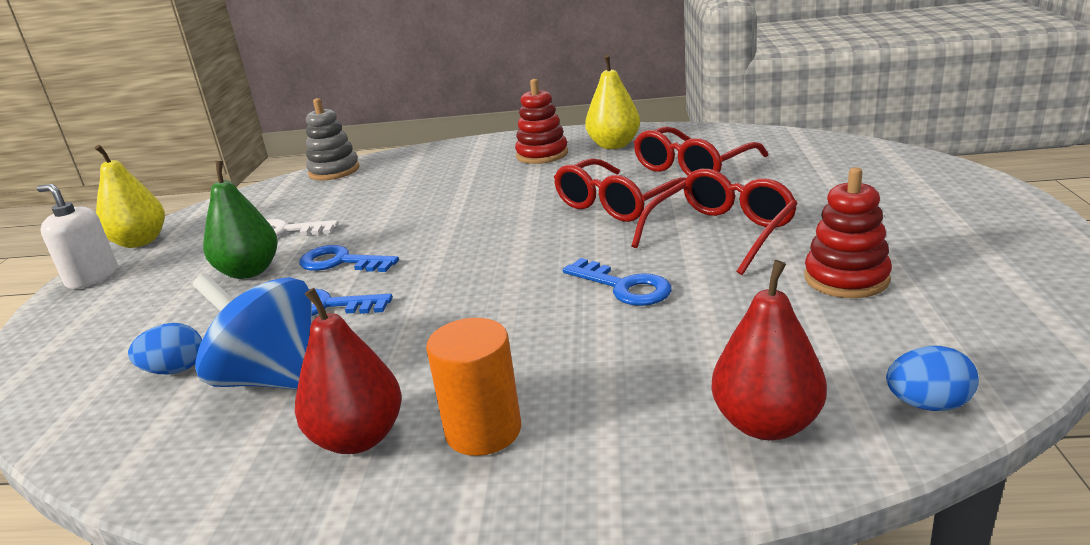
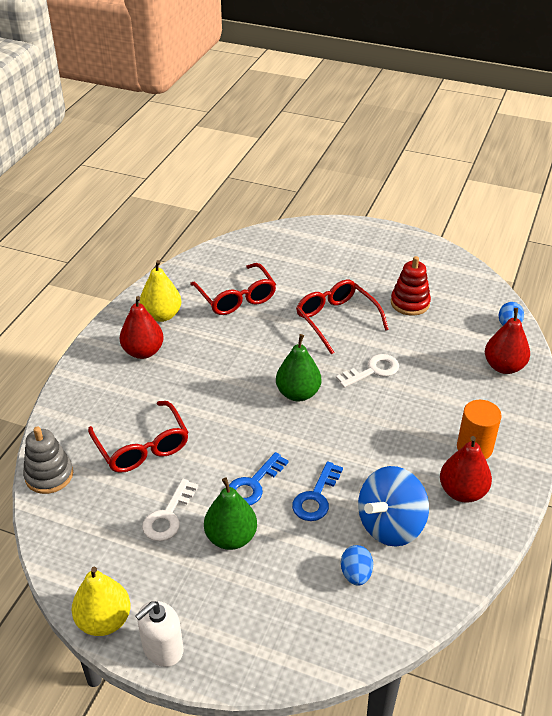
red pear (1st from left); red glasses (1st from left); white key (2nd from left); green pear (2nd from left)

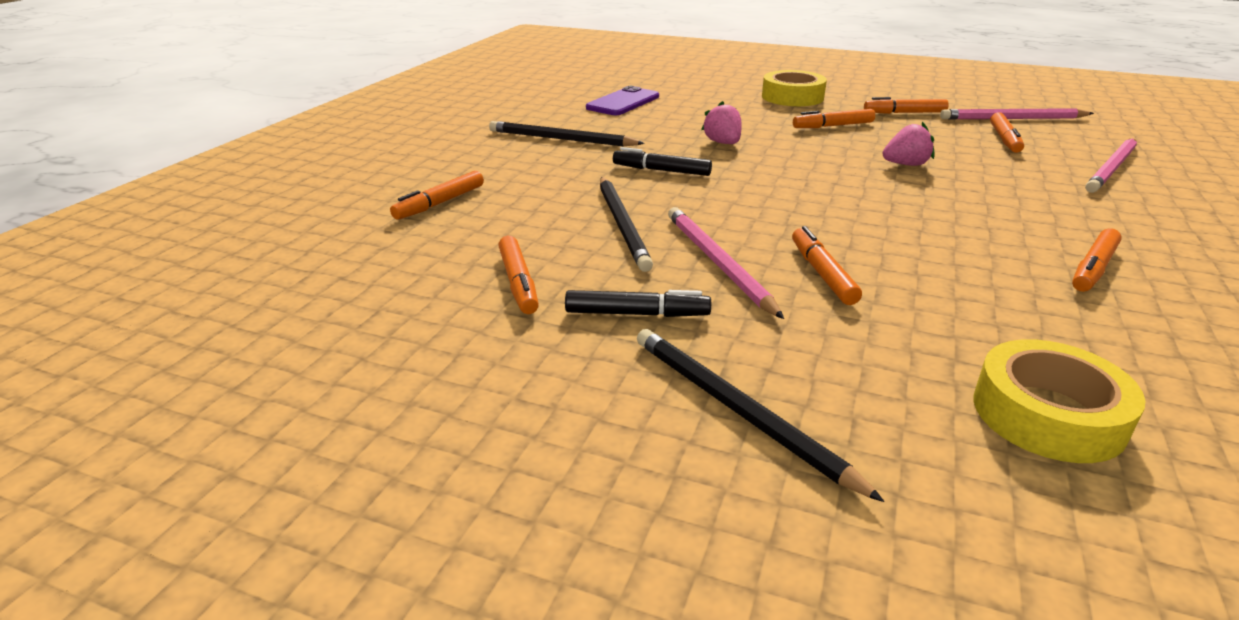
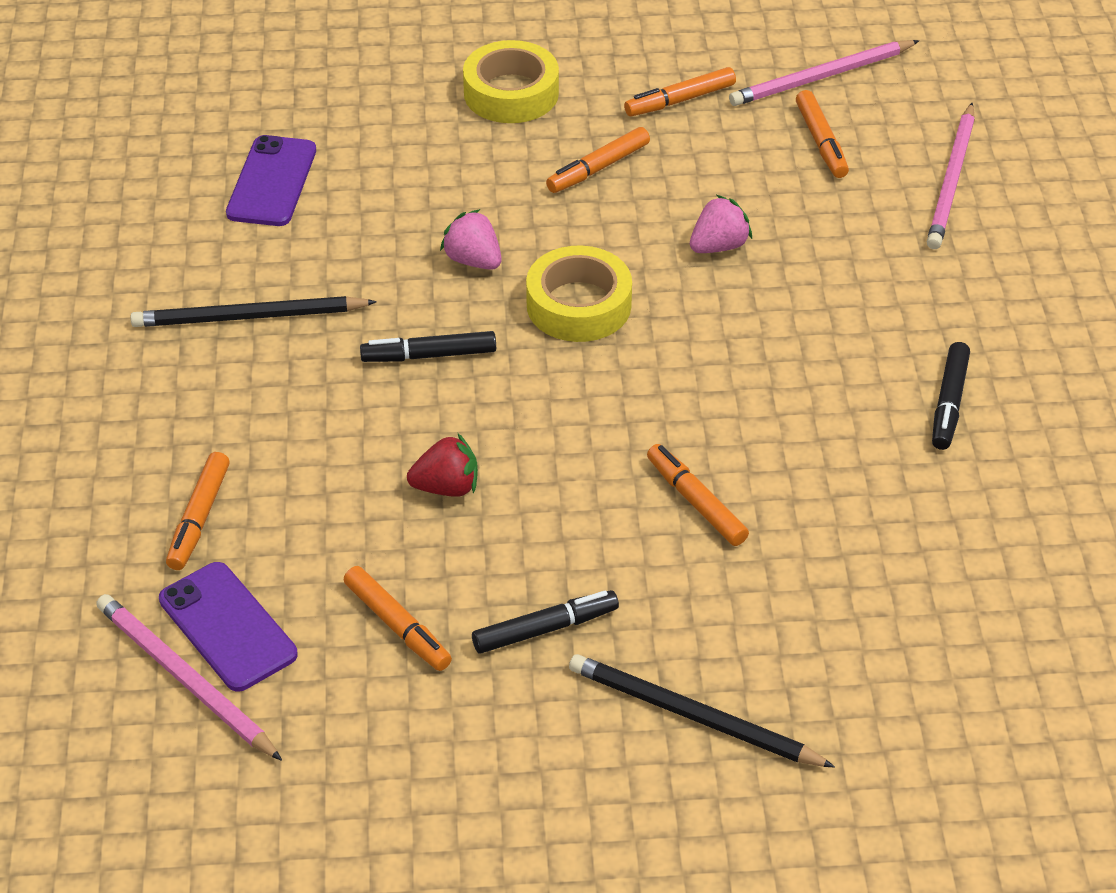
red strawberry; pink pencil (1st from left); yellow tape (2nd from left); black marker (3rd from left); purple phone (1st from left)

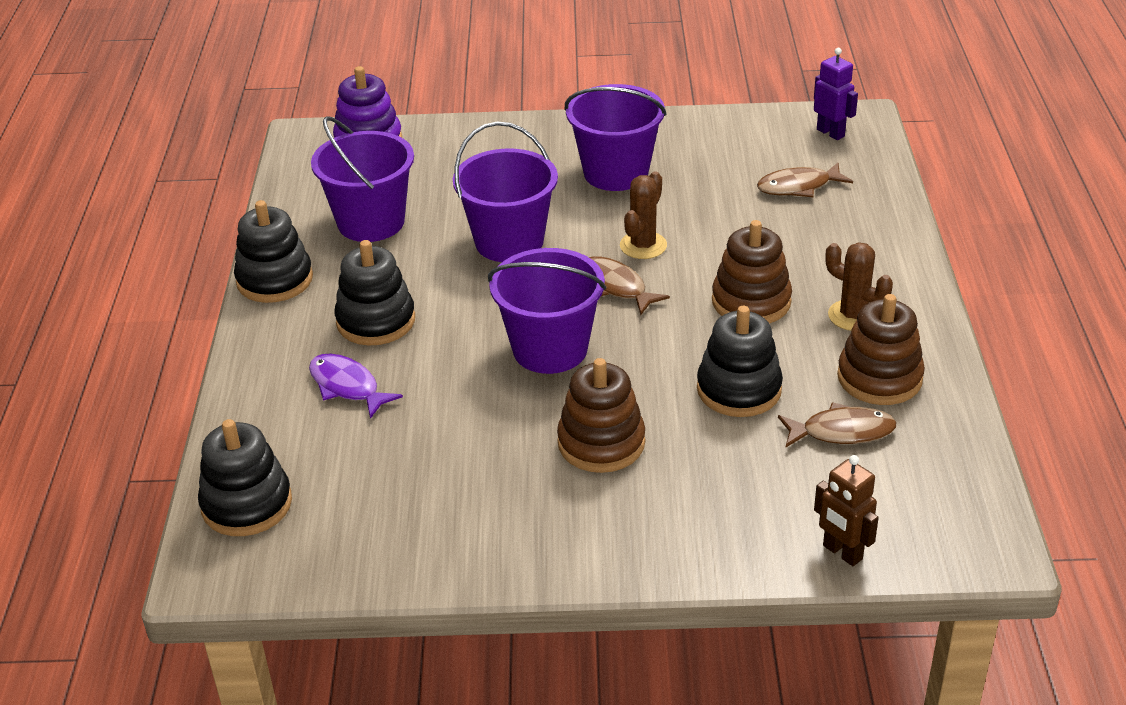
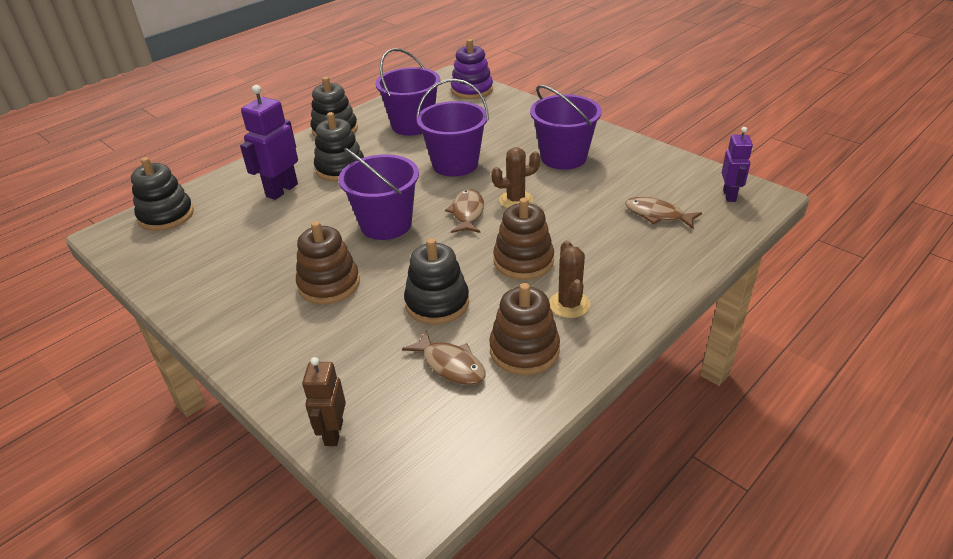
purple robot (1st from left)

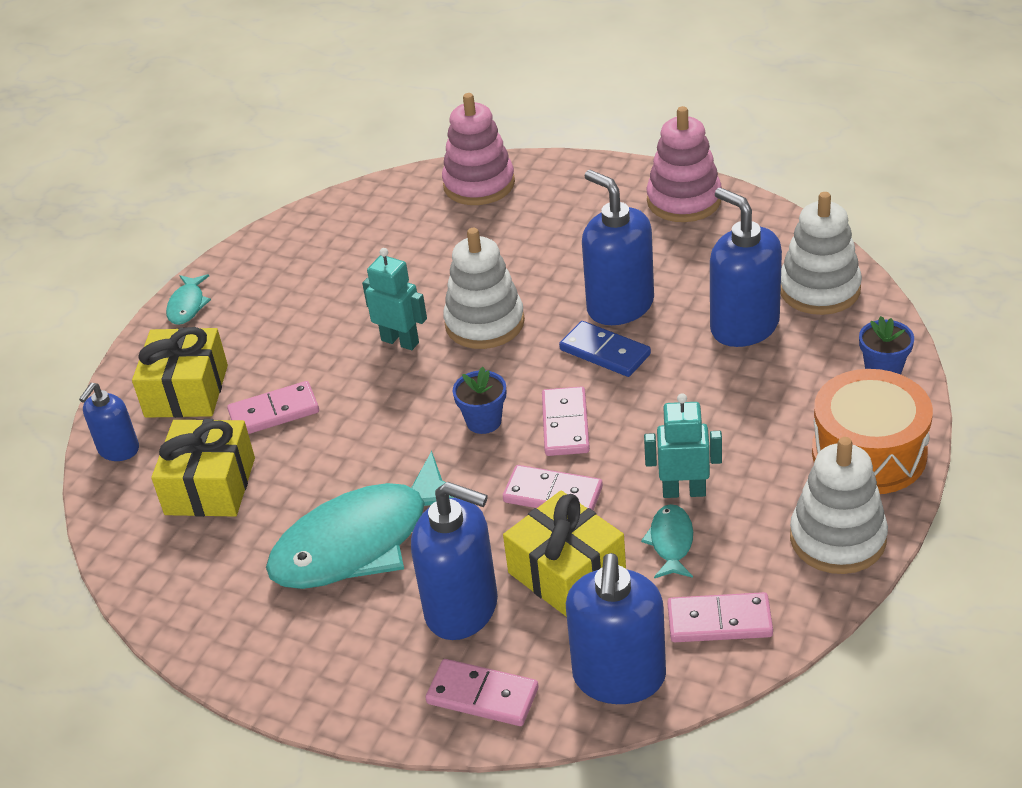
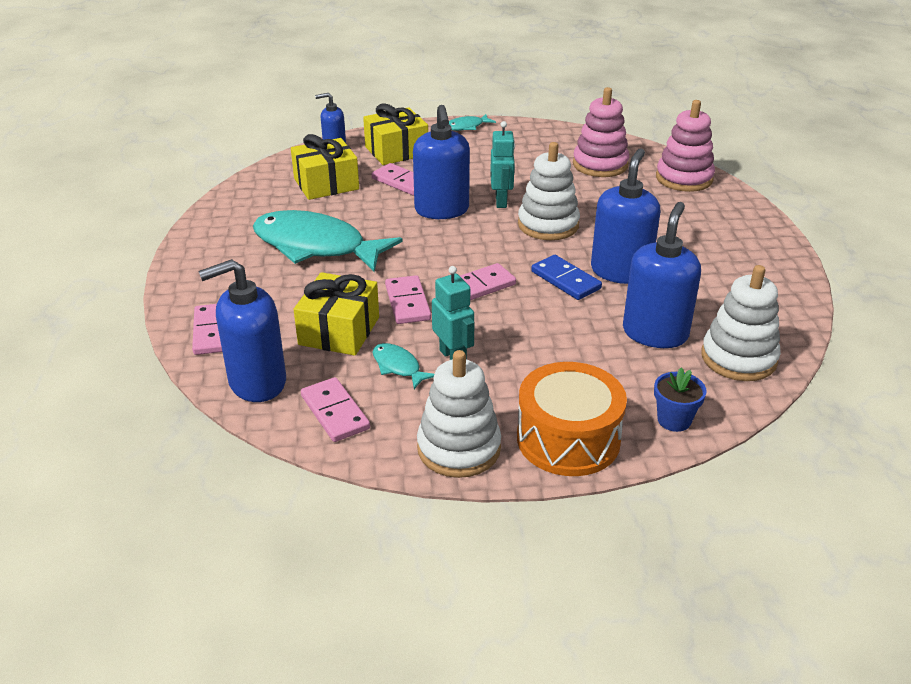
blue soap dispenser (3rd from left); blue flower pot (1st from left in the first image); blue domino; turquoise fish (2nd from left); pink stacking toy (1st from left)

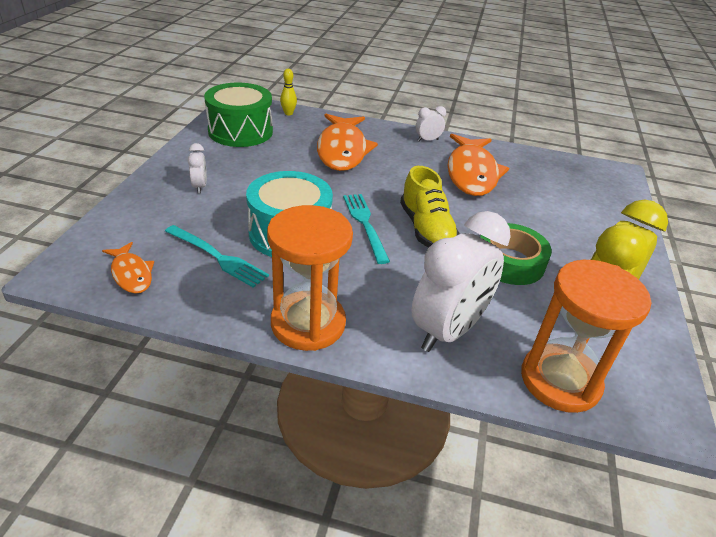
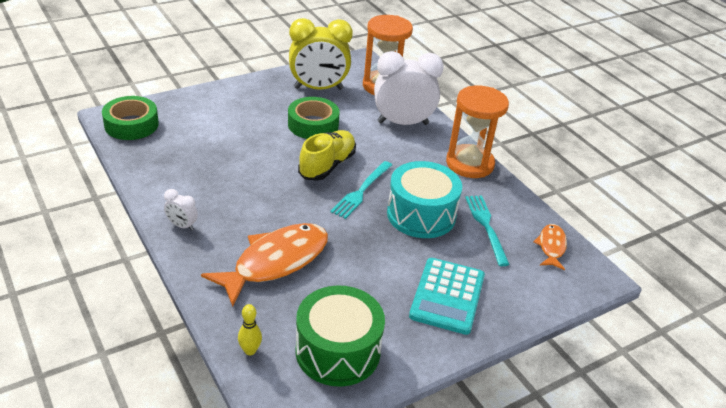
turquoise calculator; orange fish (3rd from left in the first image); green tape (1st from left)

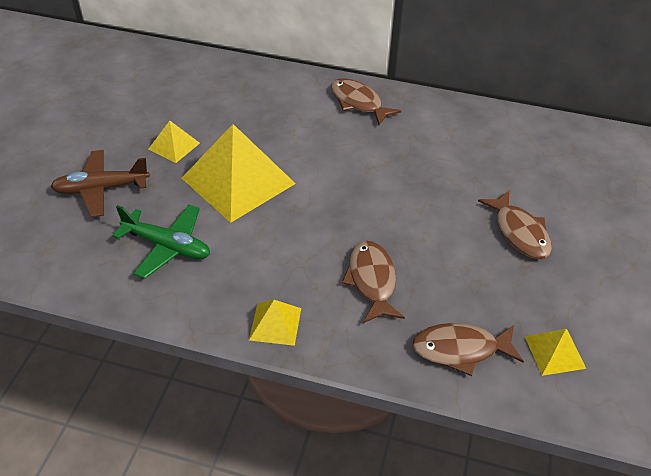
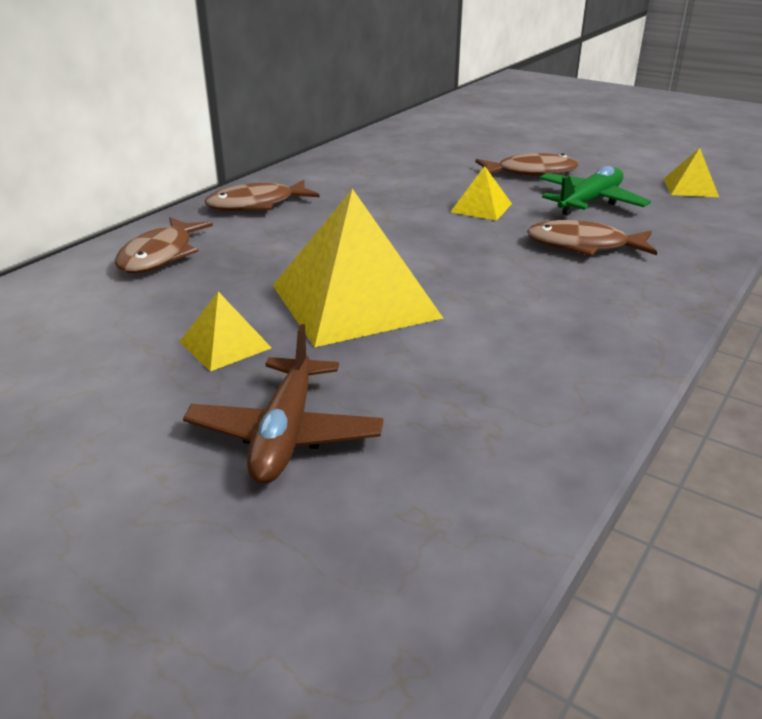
green plane; yellow pyramid (3rd from left); brown fish (1st from left)

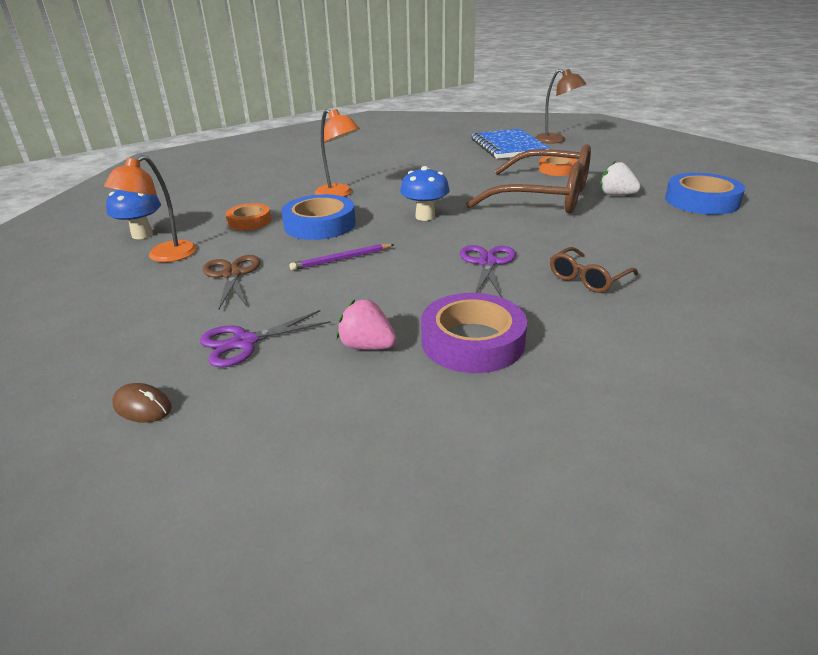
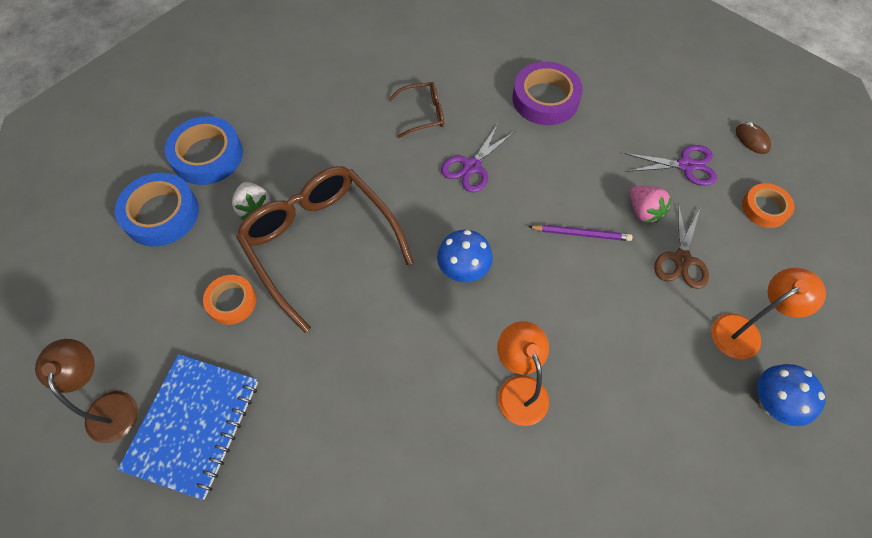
orange tape (2nd from left); blue tape (1st from left); pink strawberry

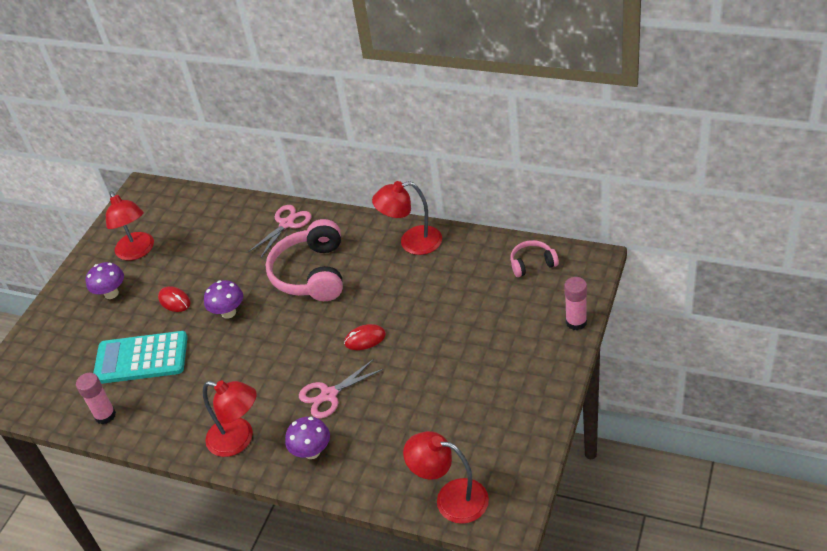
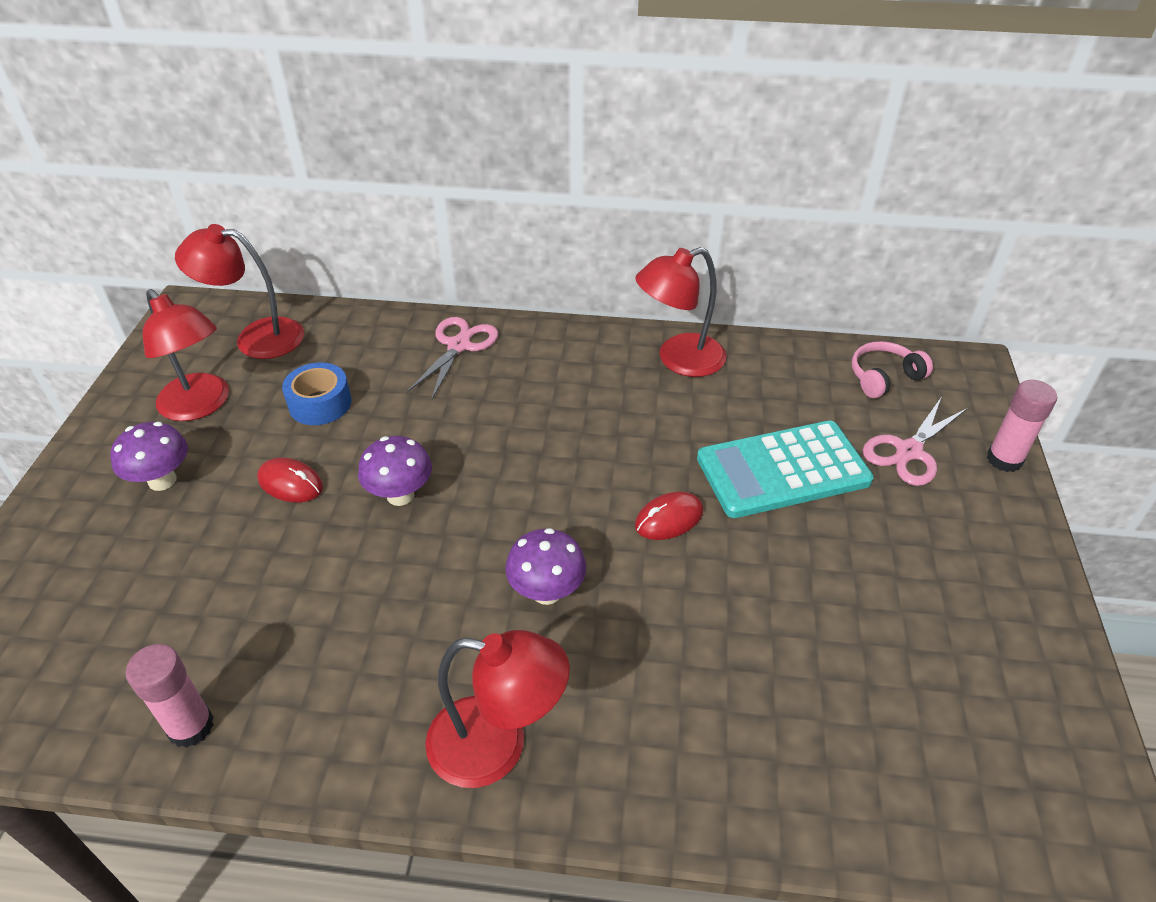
turquoise calculator; pink headphones (1st from left in the first image); purple mushroom (3rd from left); pink scissors (2nd from left); red lamp (2nd from left); blue tape

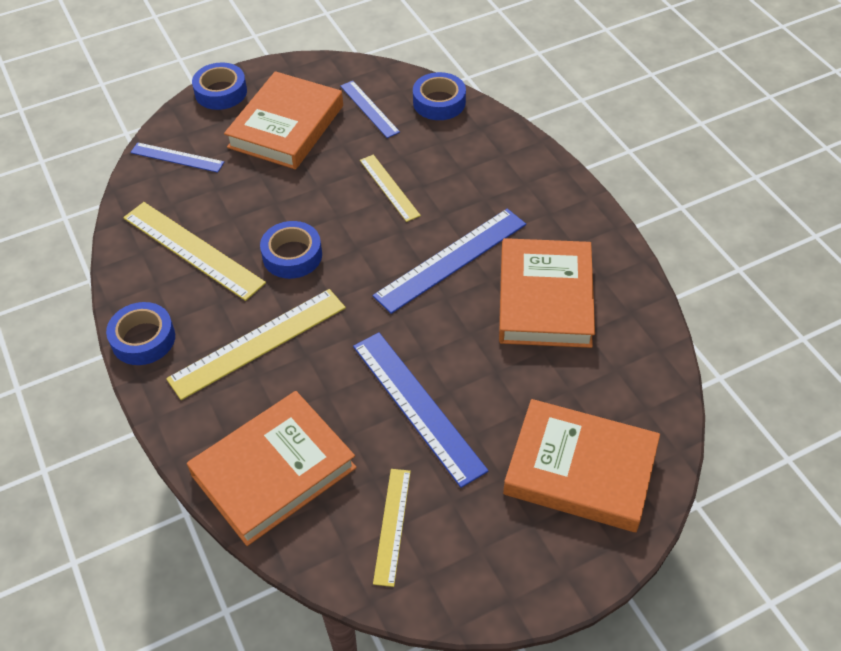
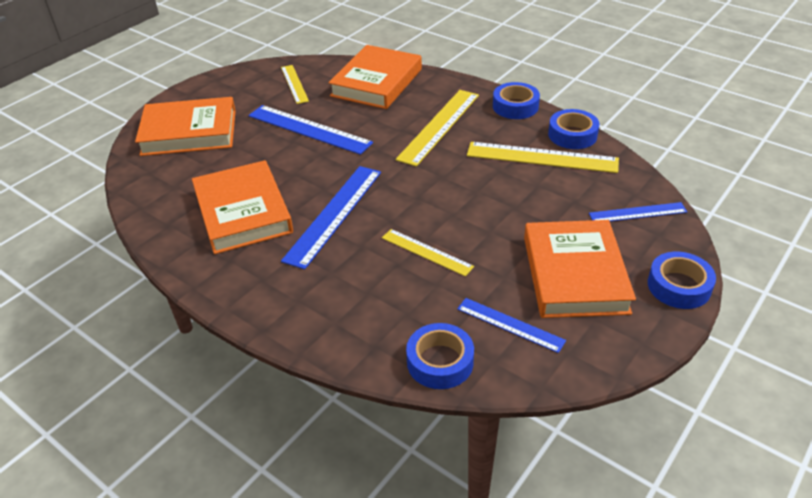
blue tape (3rd from left)

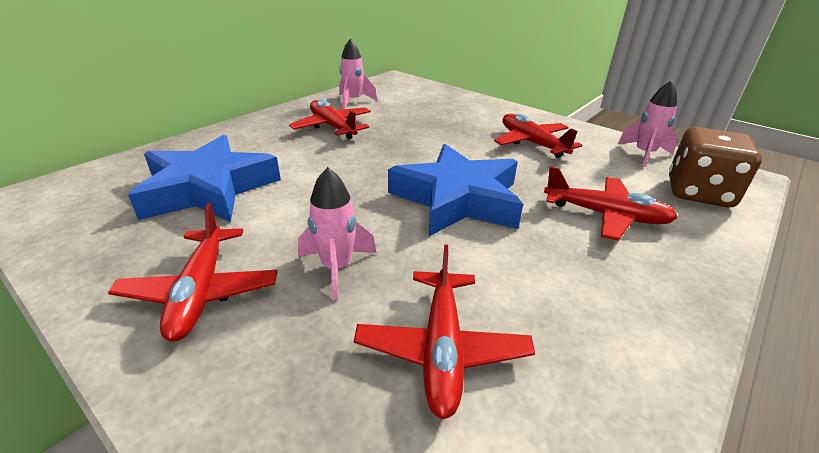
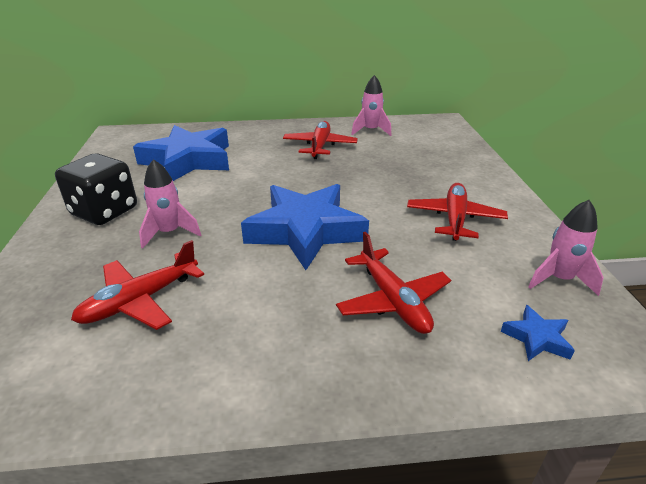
black dice; blue star (3rd from left)

